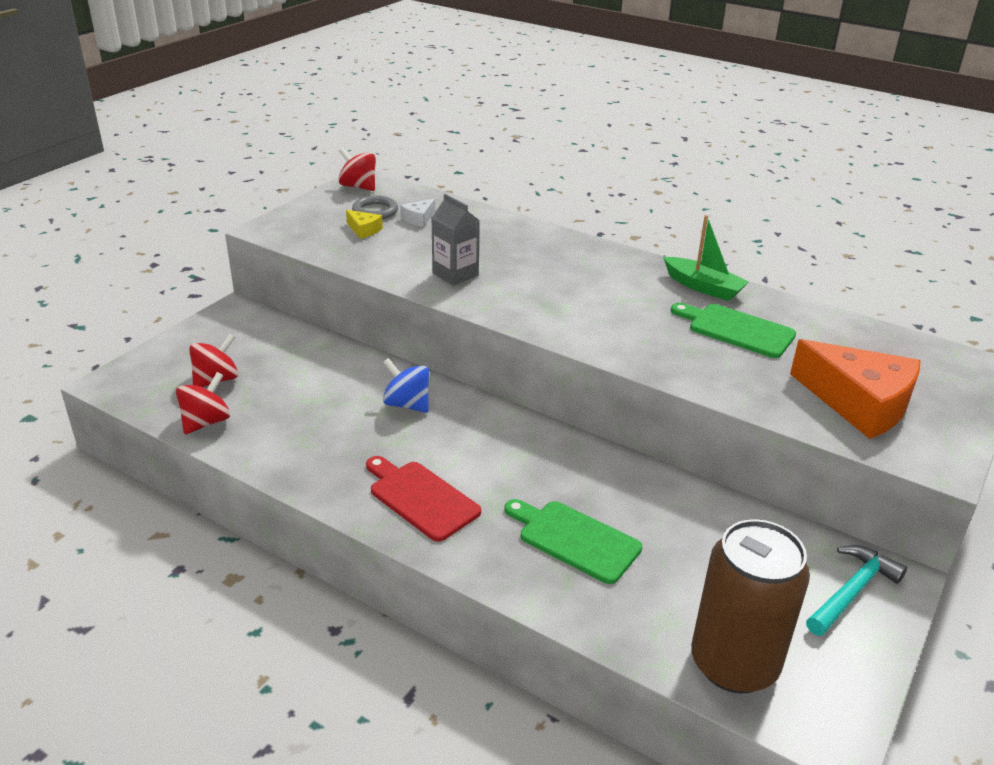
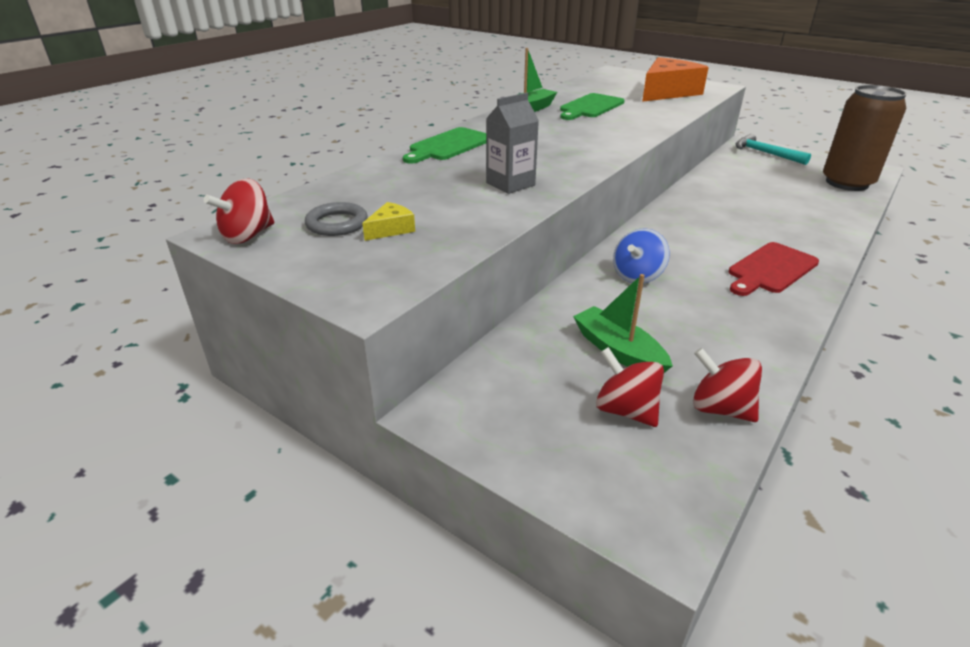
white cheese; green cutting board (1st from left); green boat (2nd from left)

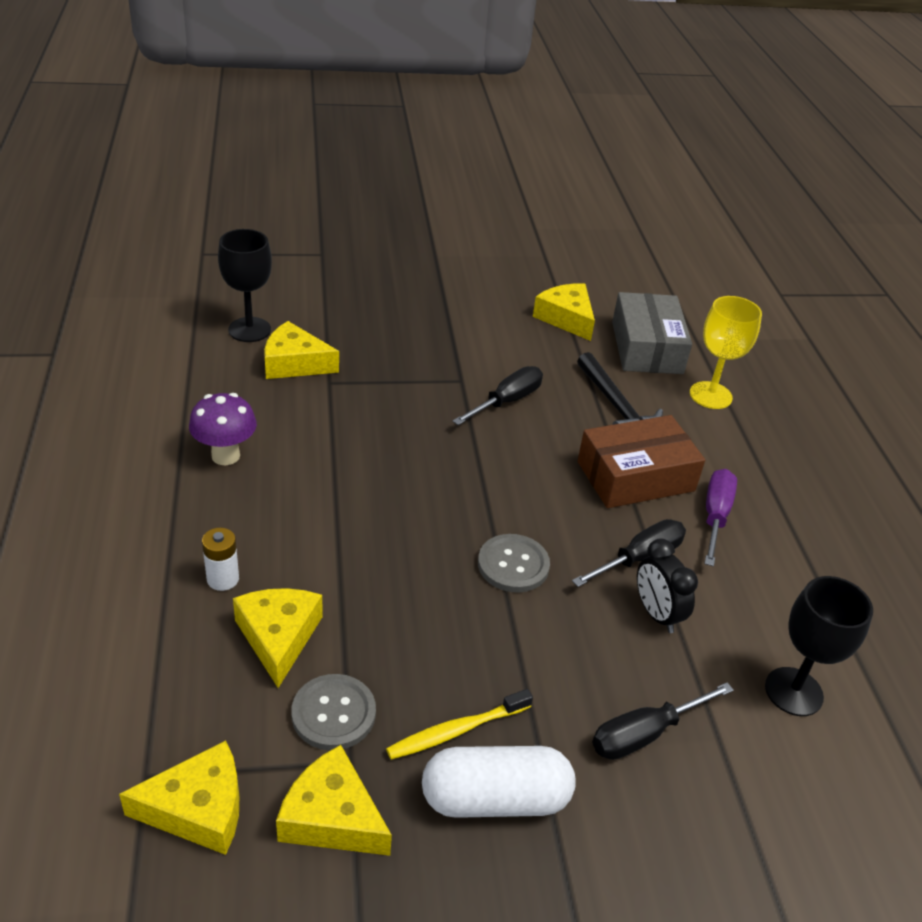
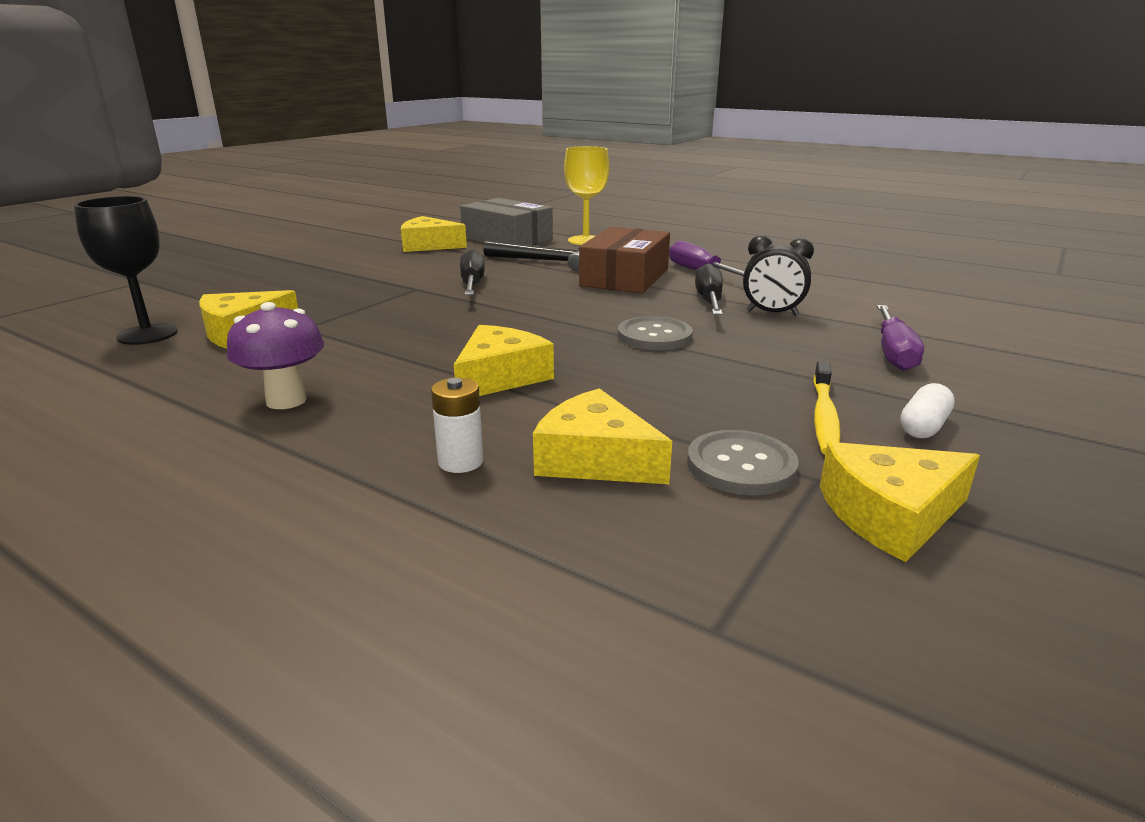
yellow cheese (3rd from left); white capsule; purple screwdriver (2nd from left); black goblet (2nd from left in the first image)

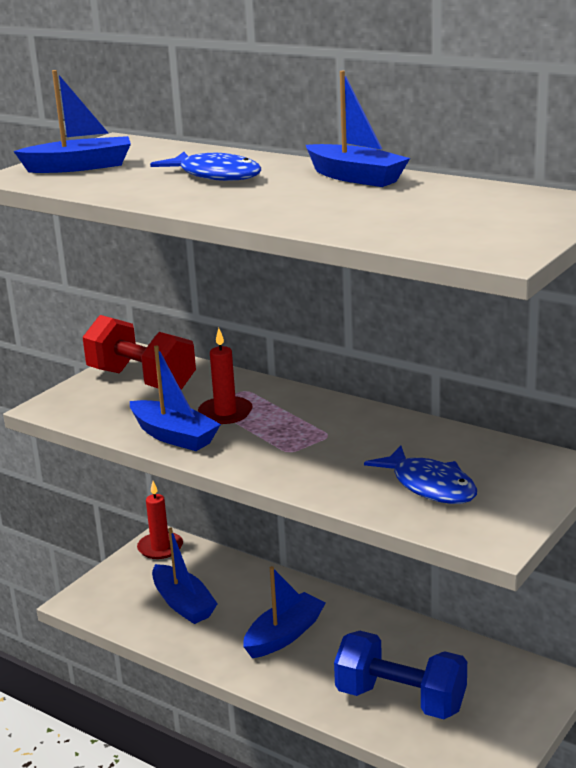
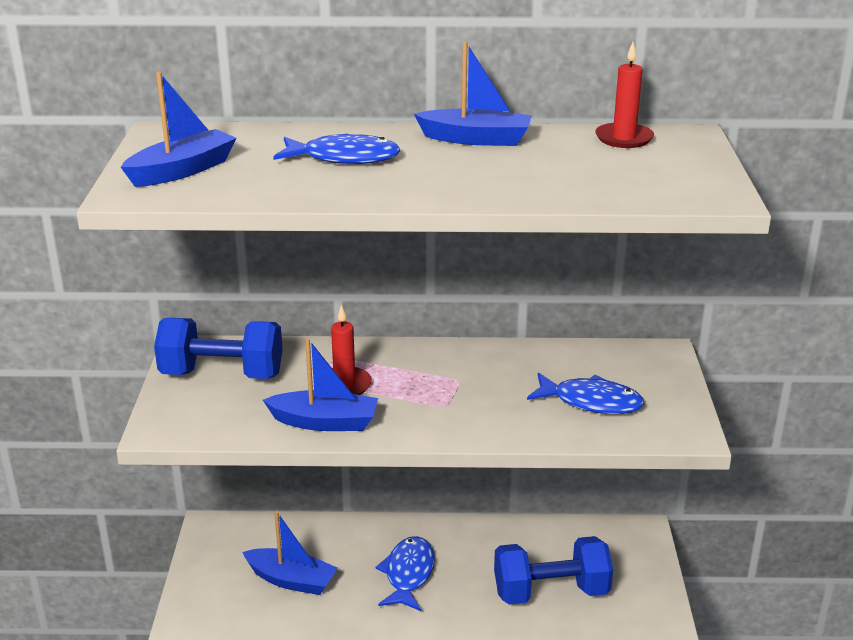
blue dumbbell (1st from left); red candle (2nd from left); blue fish (2nd from left)

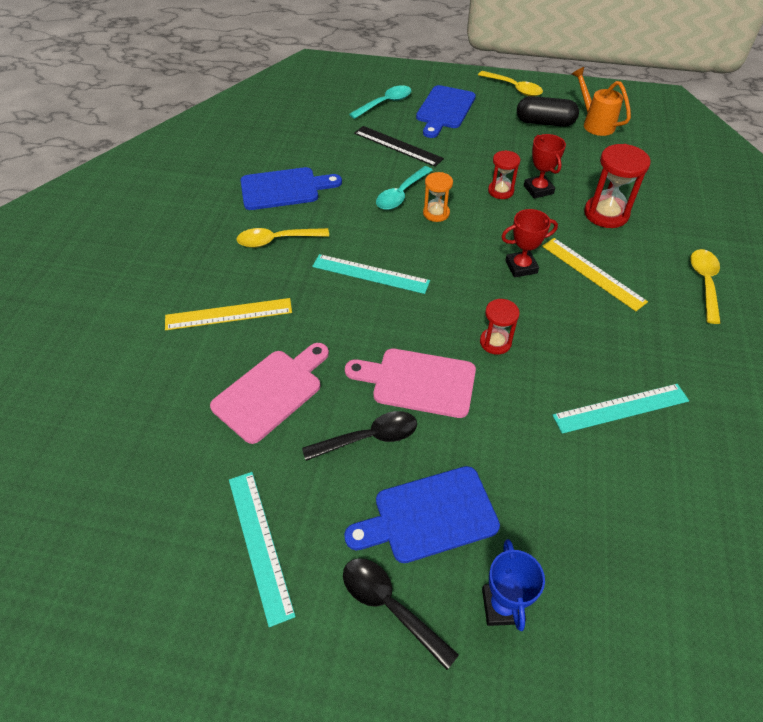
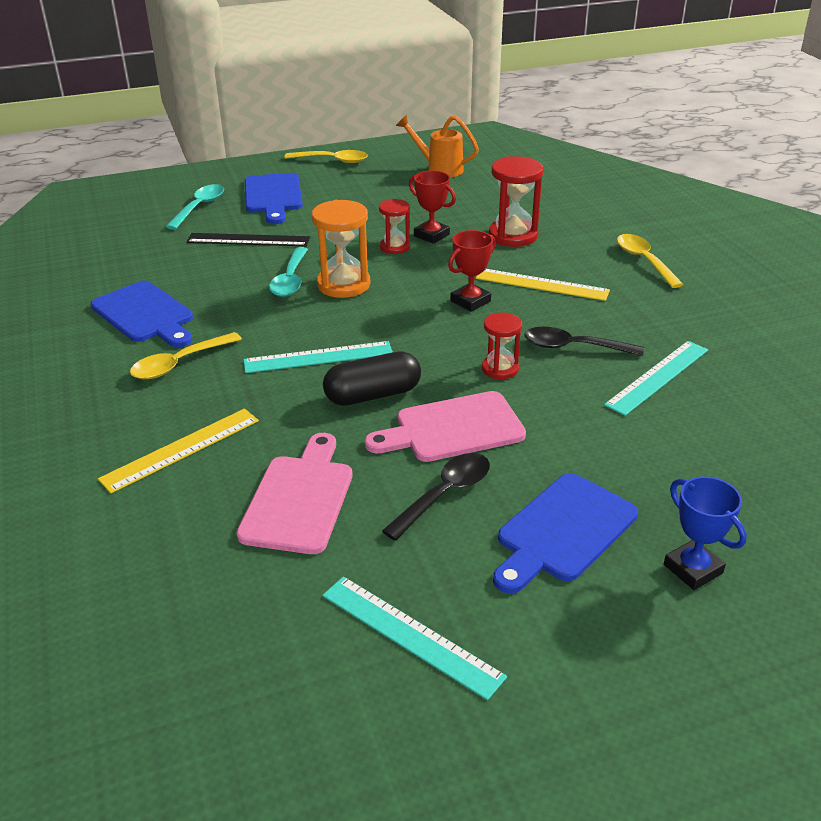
blue cutting board (1st from left); black spoon (2nd from left); orange hourglass; black capsule

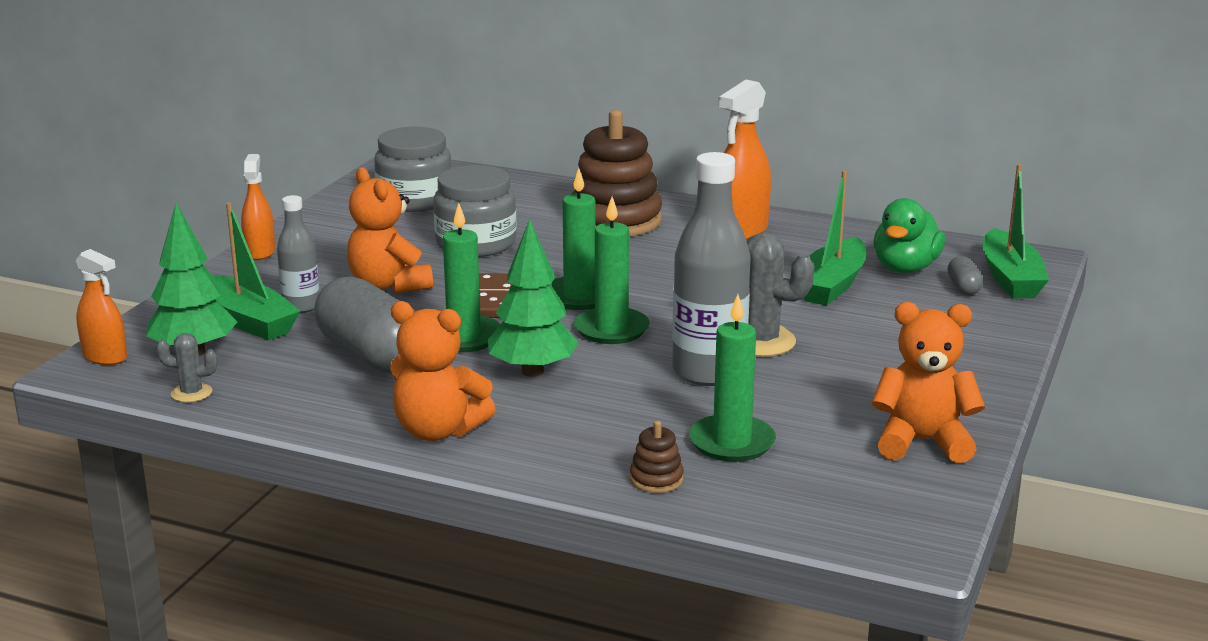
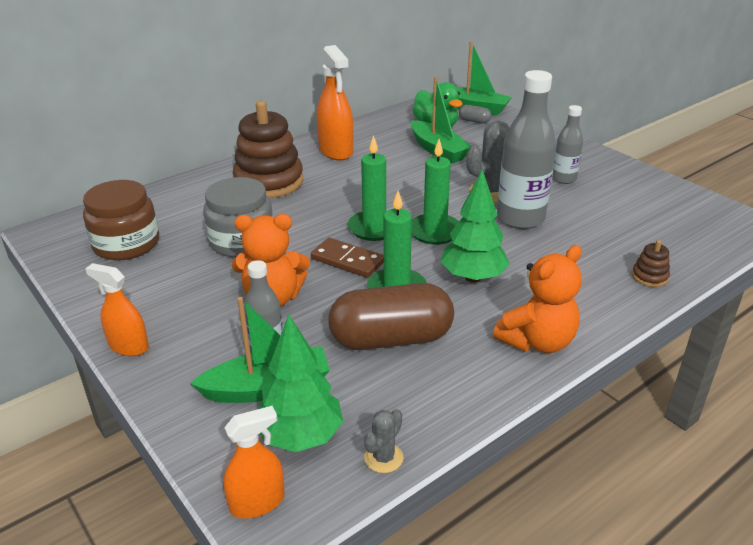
brown capsule; brown jar; green candle (4th from left in the first image); orange teddy bear (3rd from left in the first image); grey bottle (3rd from left)

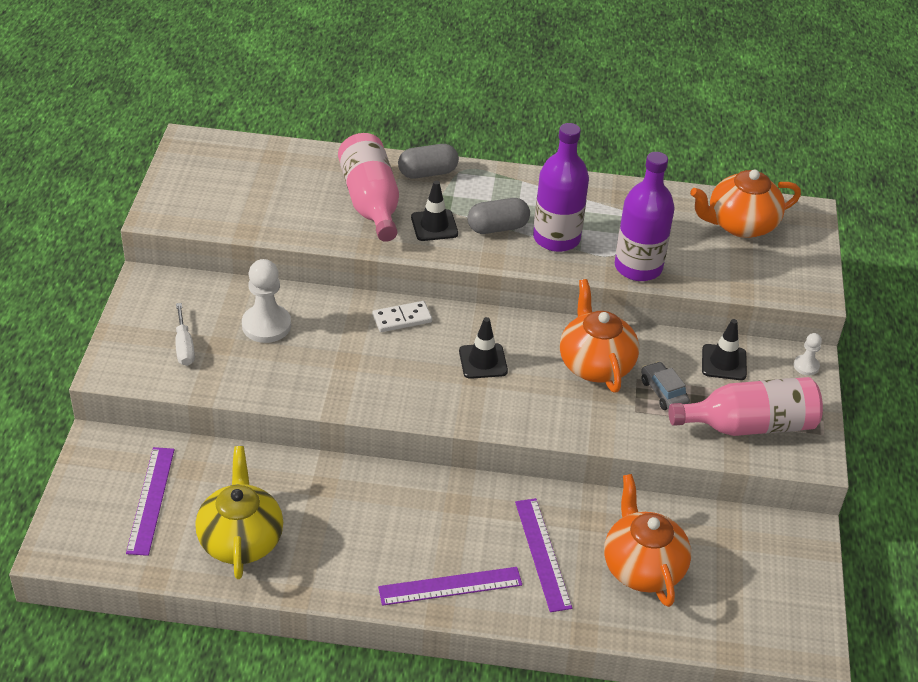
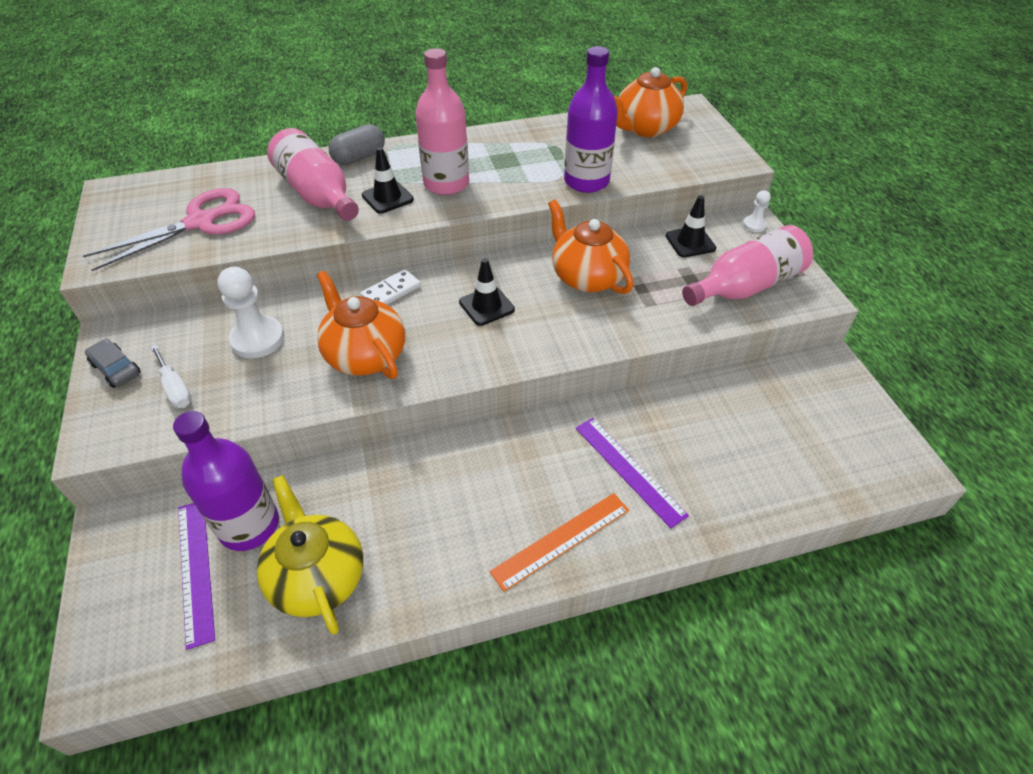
orange ruler; pink bottle (2nd from left); purple bottle (1st from left); orange teapot (1st from left); grey car; pink scissors

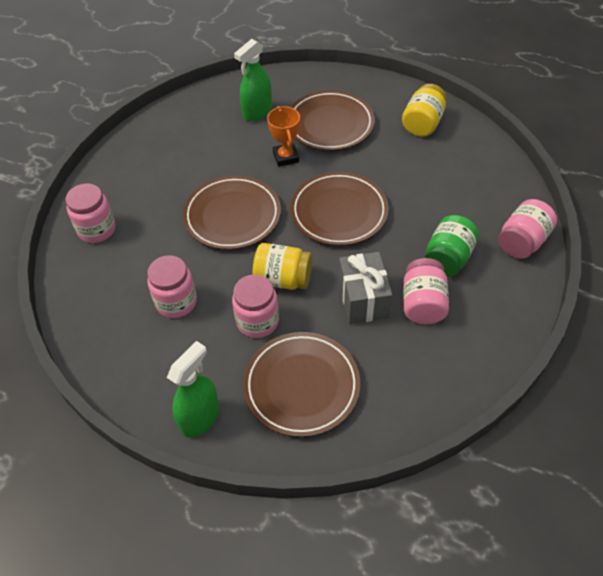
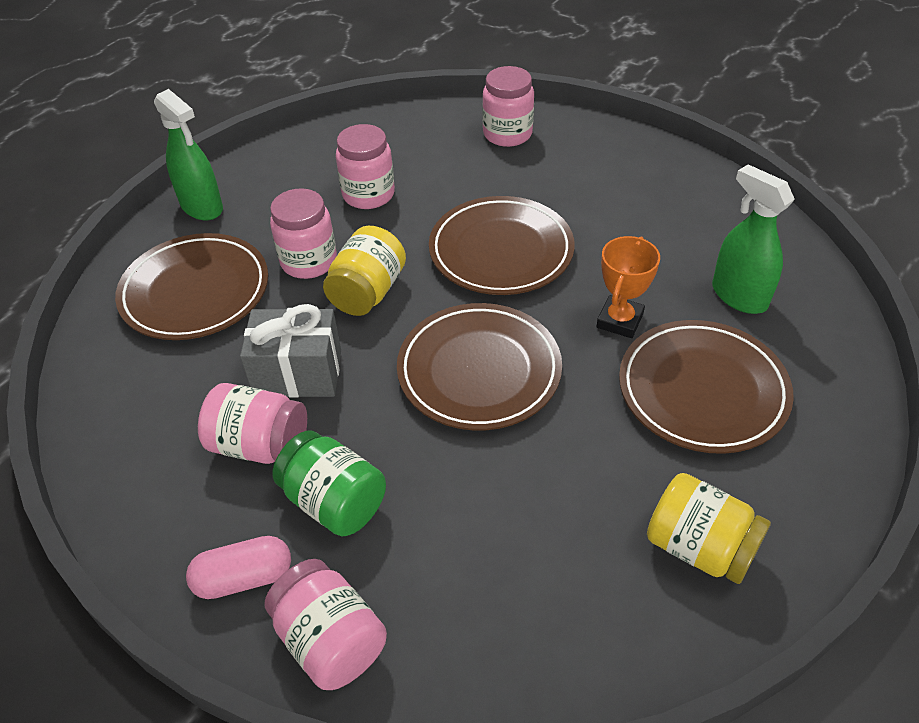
orange trophy; pink capsule

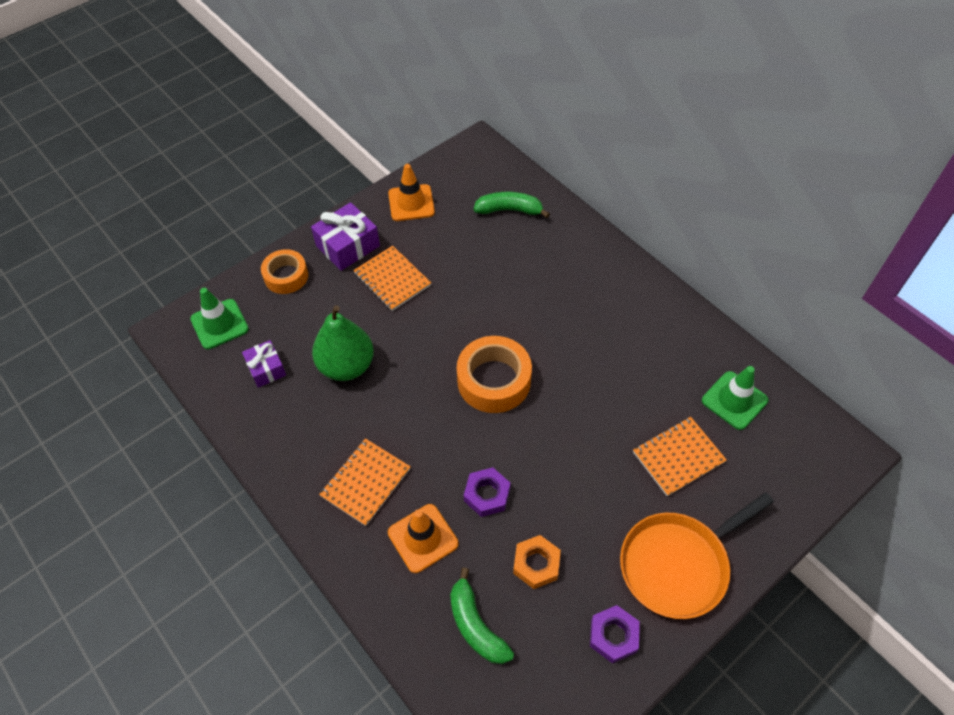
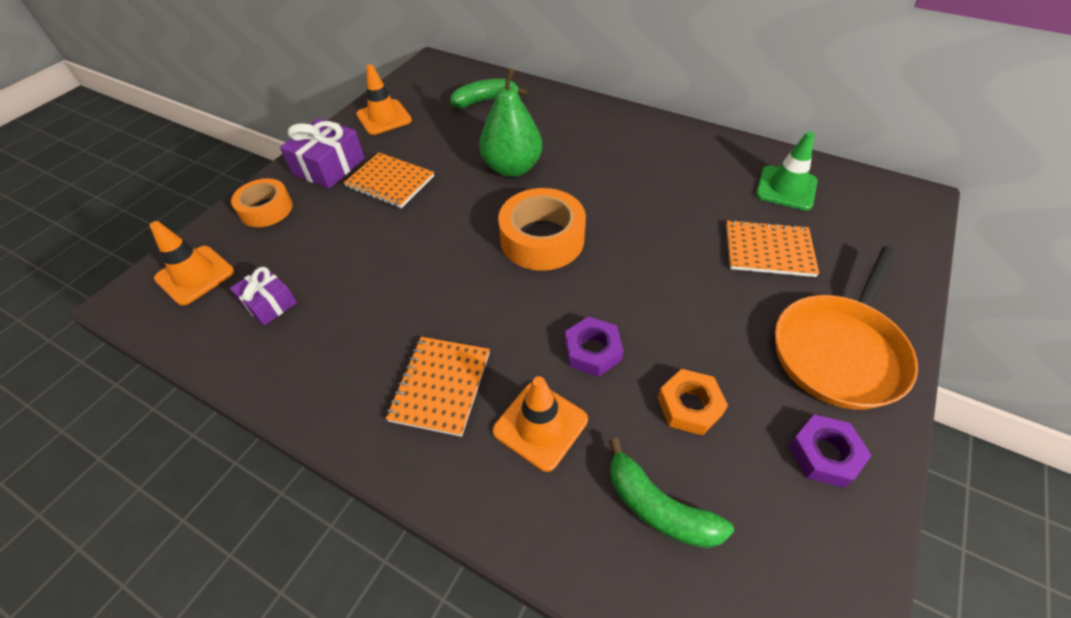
orange traffic cone (1st from left); green pear; orange notebook (3rd from left)

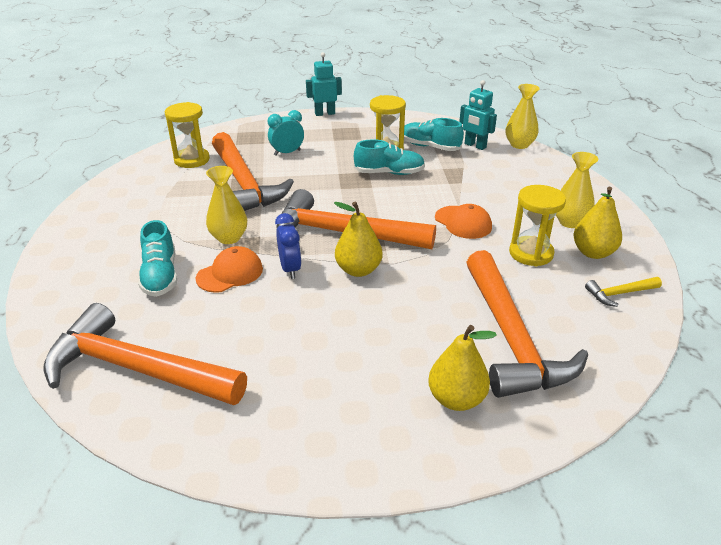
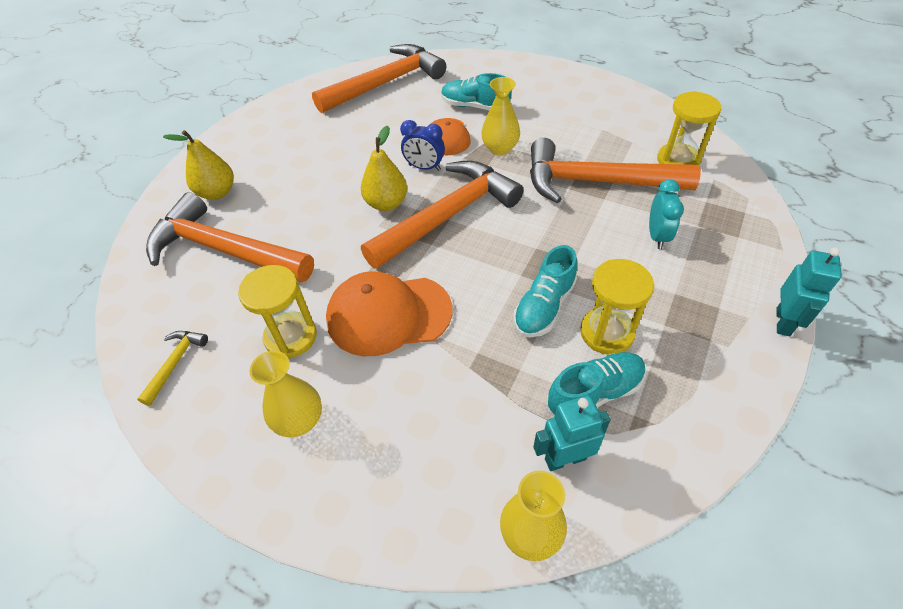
orange cap (1st from left); yellow pear (3rd from left in the first image)

